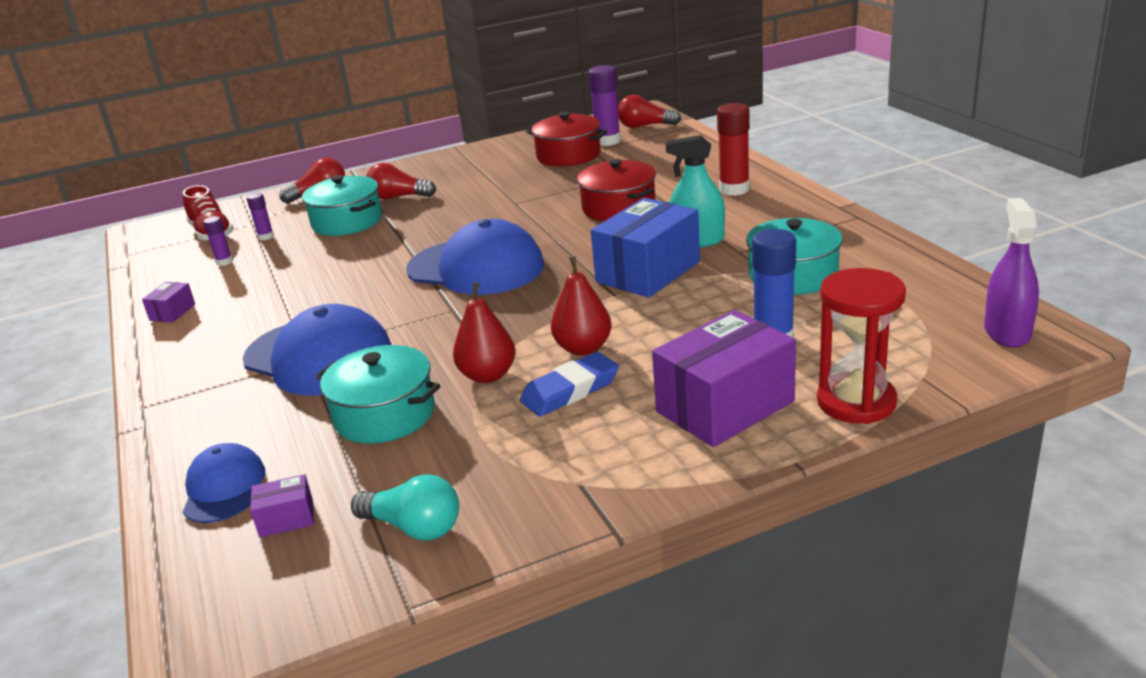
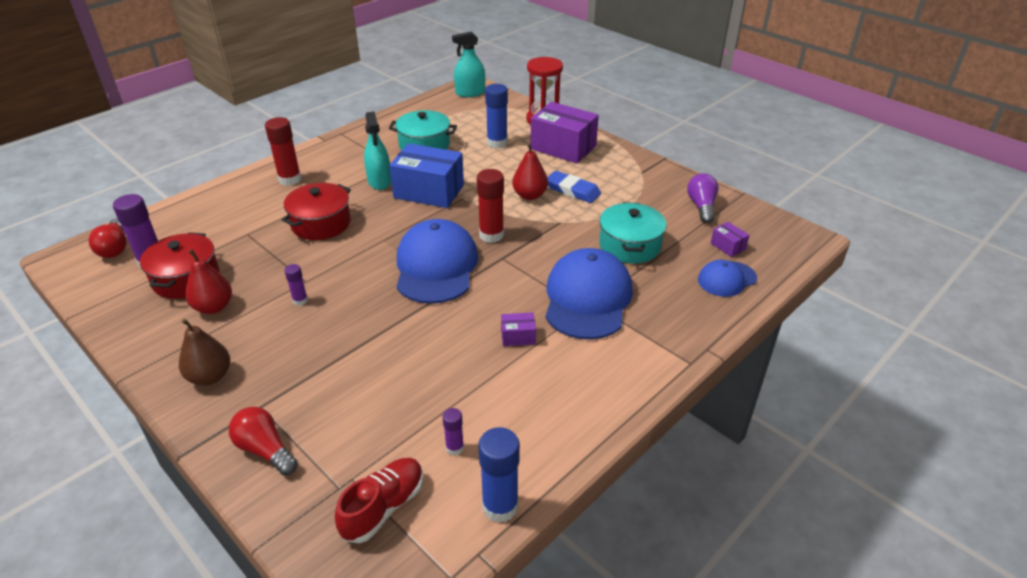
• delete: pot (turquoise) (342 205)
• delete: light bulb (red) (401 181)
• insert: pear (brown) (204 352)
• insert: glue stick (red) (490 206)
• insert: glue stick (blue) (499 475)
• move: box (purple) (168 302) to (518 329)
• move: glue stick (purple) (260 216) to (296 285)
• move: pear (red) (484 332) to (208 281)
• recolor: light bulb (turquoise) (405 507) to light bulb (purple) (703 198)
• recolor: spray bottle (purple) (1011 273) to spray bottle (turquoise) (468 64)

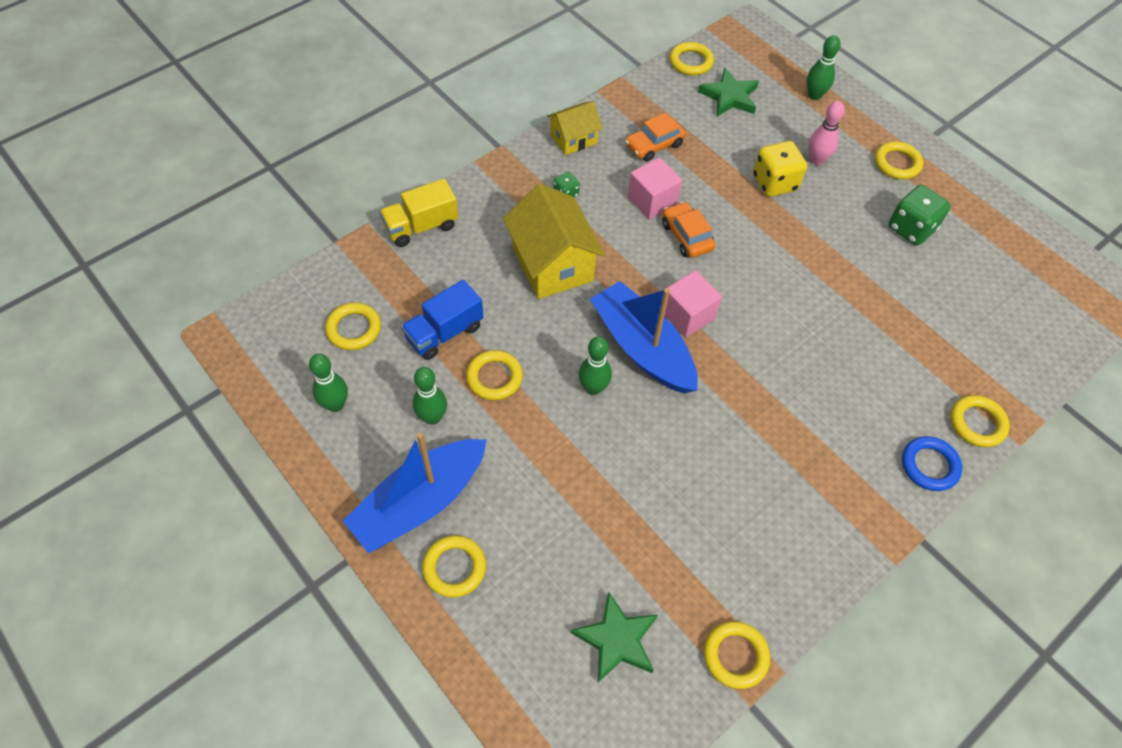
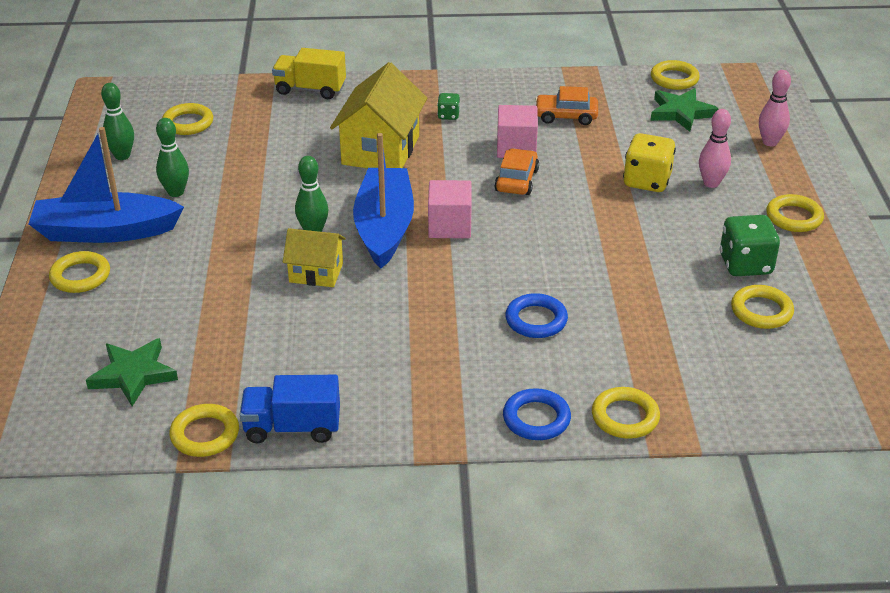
• insert: ring (blue) (536 315)
• move: truck (blue) (442 319) to (290 409)
• move: ring (yellow) (494 375) to (762 307)
• move: house (yellow) (575 128) to (314 257)
• recolor: bowling pin (green) (824 67) to bowling pin (pink) (775 108)

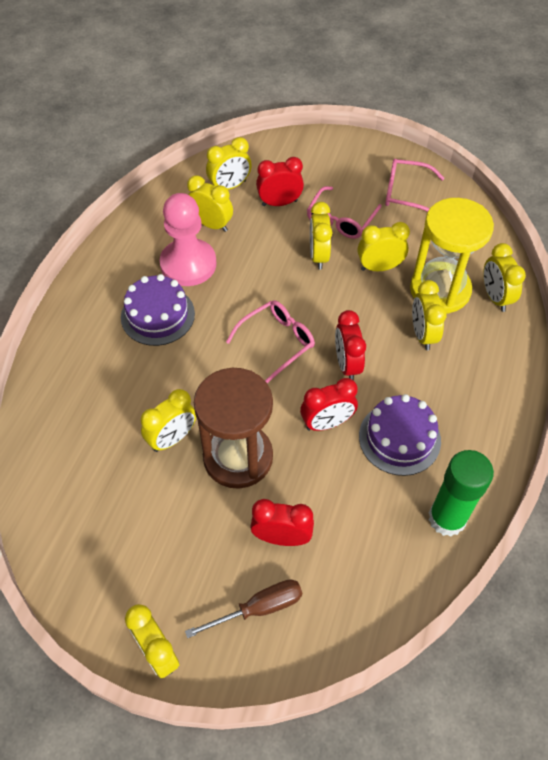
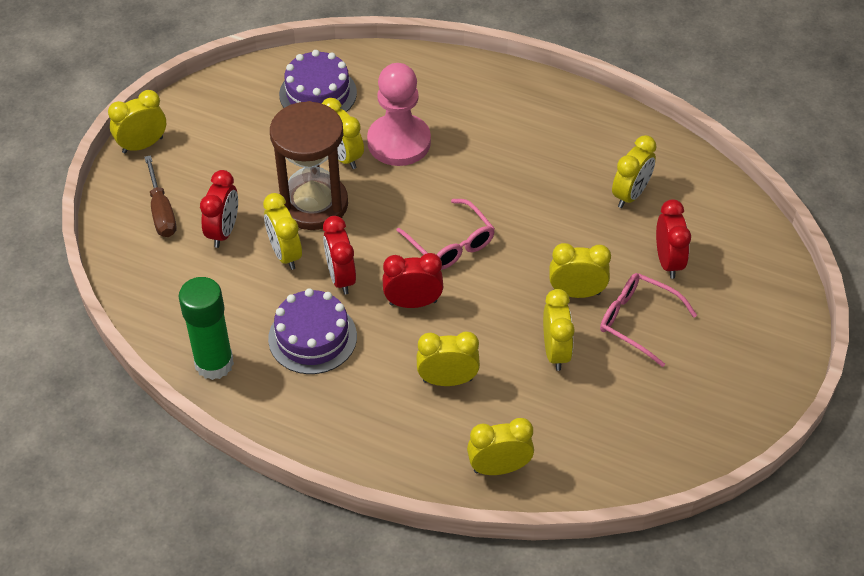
• delete: glasses (pink) (415 185)
• delete: hourglass (yellow) (452 255)
• move: cake (purple) (158 310) to (318 81)
• move: pawn (pink) (188 239) to (399 114)
• move: clock (yellow) (229 163) to (282 231)

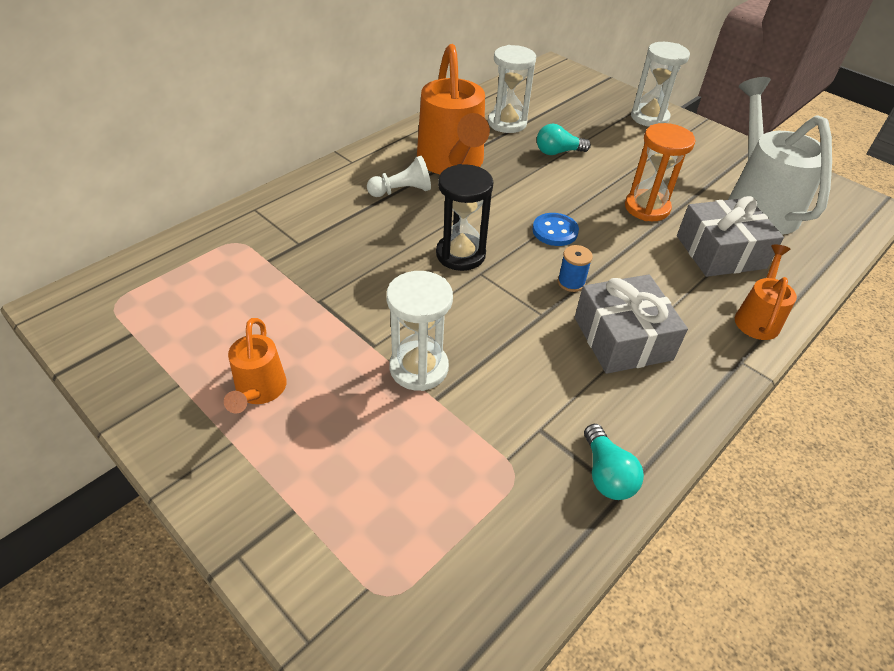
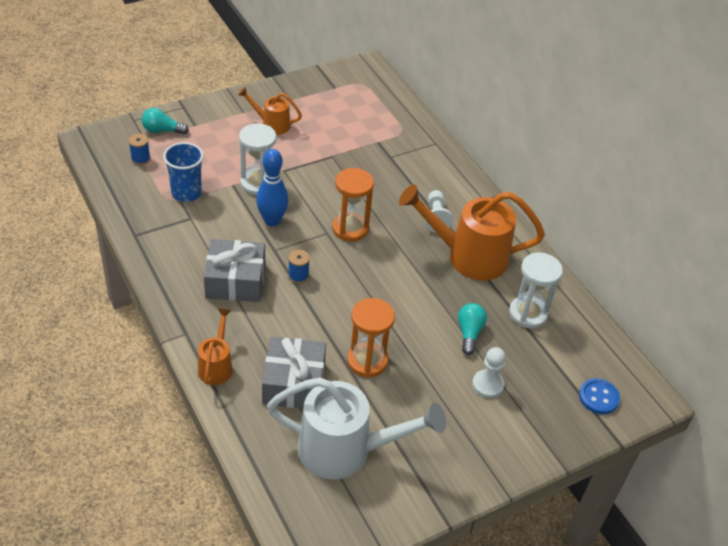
• delete: hourglass (white) (660 84)
• insert: spool (blue) (139 149)
• insert: cup (blue) (183 172)
• insert: bowling pin (blue) (272 188)
• insert: pawn (white) (489 372)
• move: button (blue) (555 229) to (599 396)
• move: light bulb (turquoise) (614 462) to (165 121)
• recolor: hourglass (black) (465 217) to hourglass (orange) (353 204)
• rotate: watering can (orange) (766 292) = (215 346) 120 degrees counterclockwise

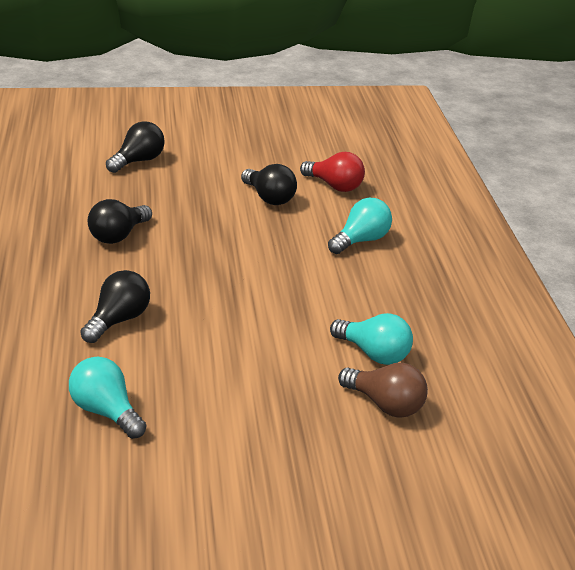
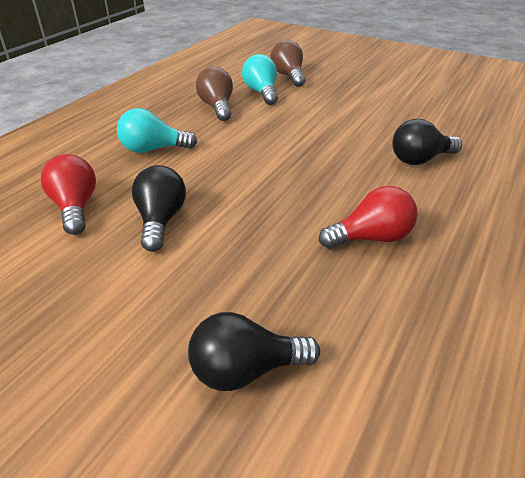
• delete: light bulb (turquoise) (107 398)
• insert: light bulb (brown) (214 94)
• recolor: light bulb (black) (120 221) to light bulb (red) (368 217)

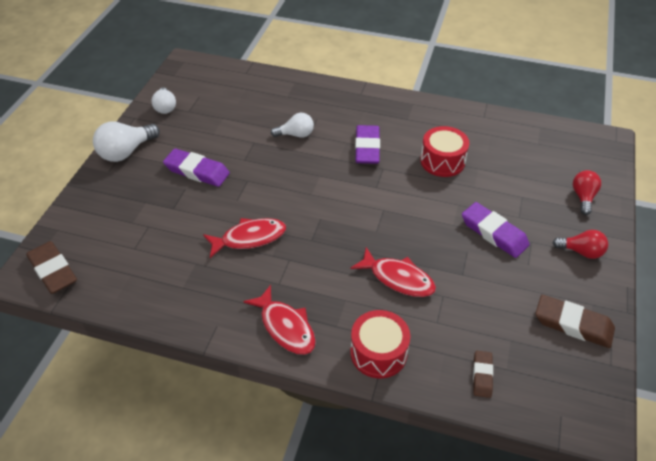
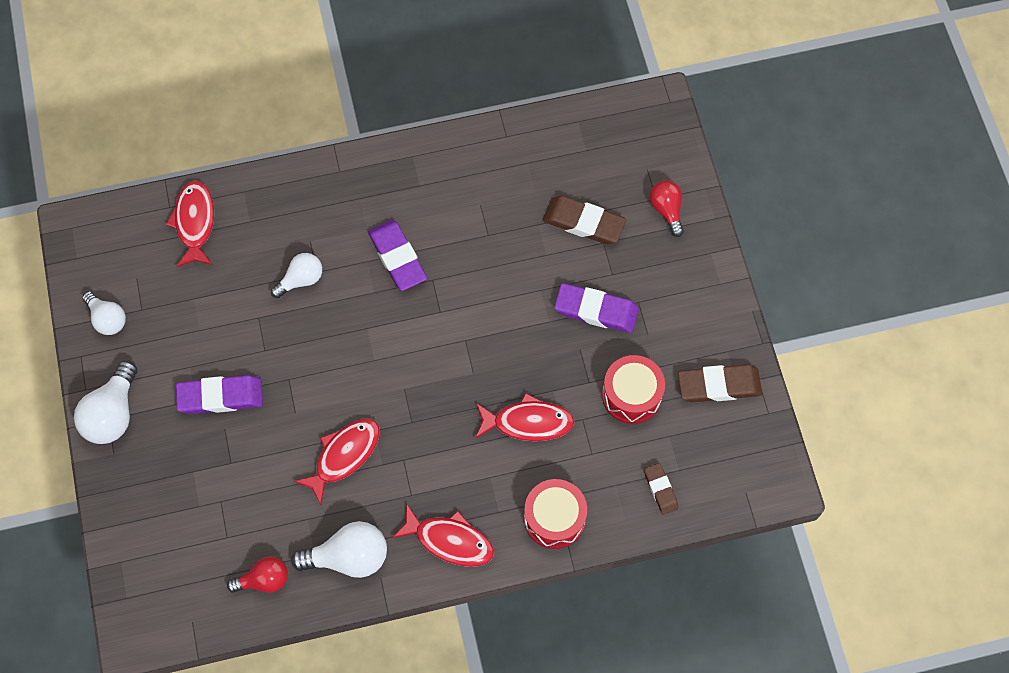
• insert: fish (red) (190 223)
• insert: light bulb (white) (339 549)
• move: eraser (brown) (51 267) to (584 220)
• move: drum (red) (444 151) to (633 389)
• move: light bulb (red) (580 244) to (257 574)

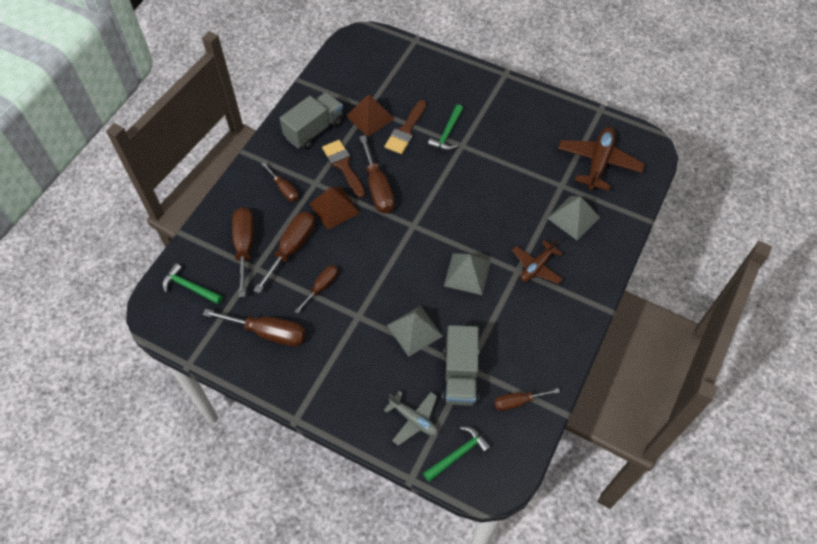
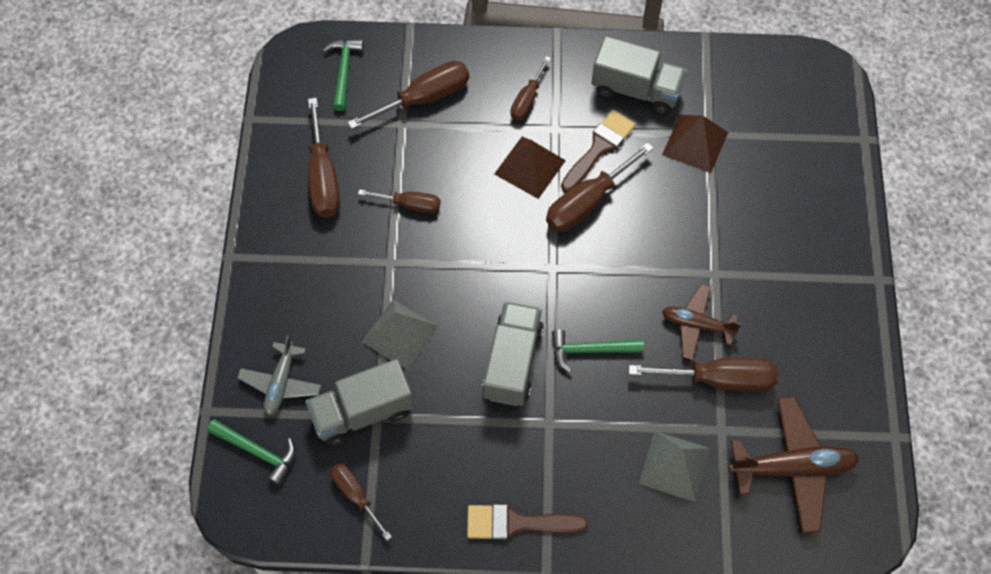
• move: screwdriver (brown) (284 253) to (703 375)
• move: brush (brown) (406 127) to (527 522)
• move: hammer (green) (445 127) to (598 351)
• move: plane (brown) (537 261) to (701 322)
• replace: pyramid (grey) (467 274) to truck (grey) (513 354)

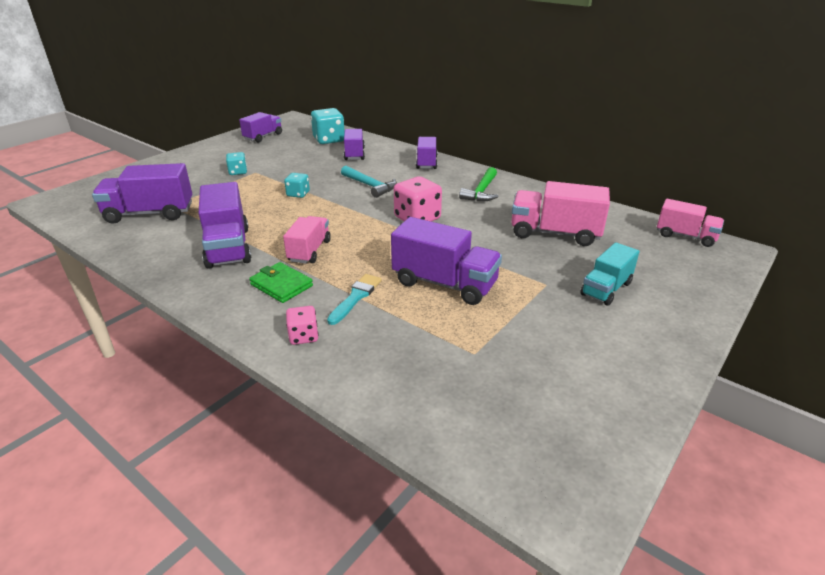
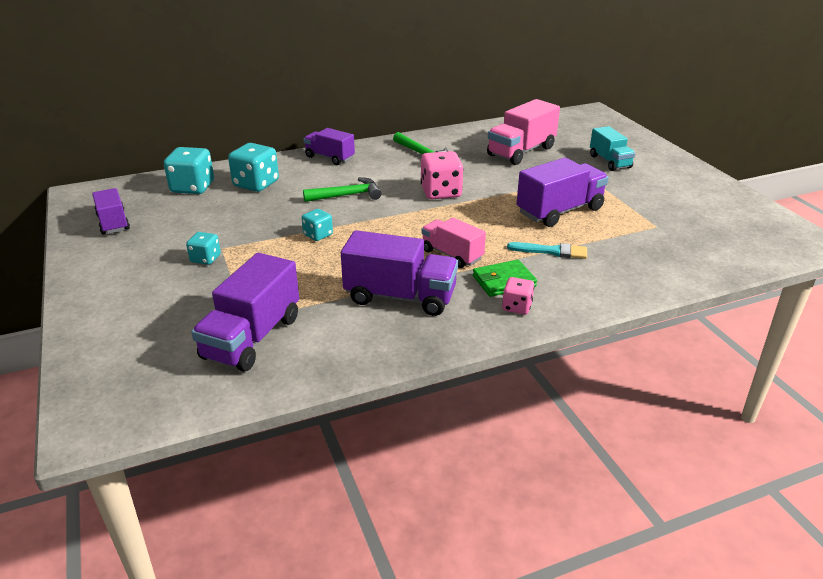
• delete: truck (pink) (690 223)
• move: dice (pink) (302 325) to (518 295)
• replace: truck (purple) (354 144) to dice (turquoise) (253 167)
• recolor: hammer (turquoise) (369 182) to hammer (green) (342 189)
• rotate: brush (turquoise) (354 299) = (547 250) 135 degrees clockwise

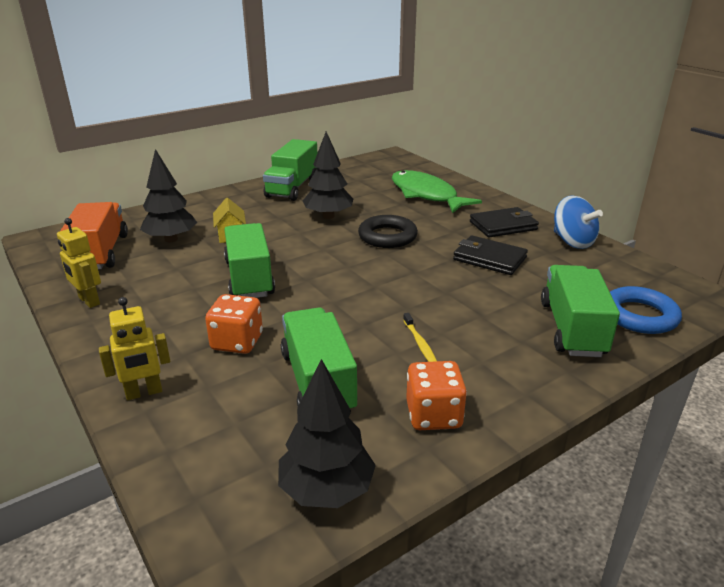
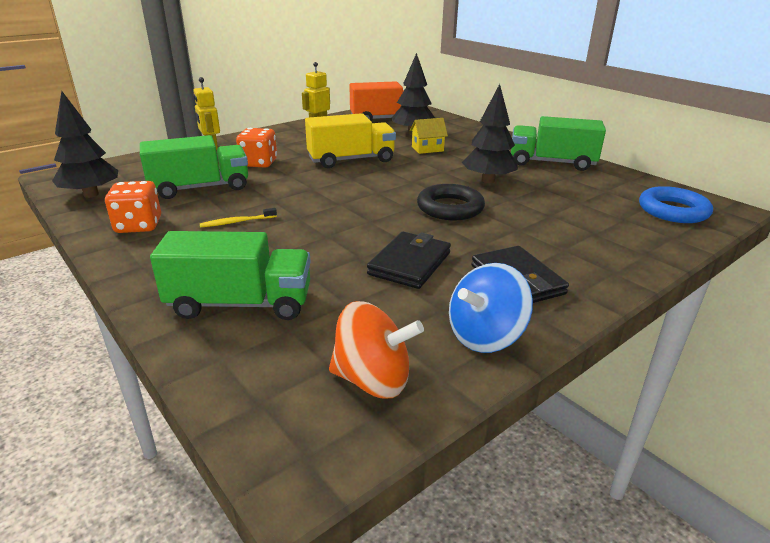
• delete: fish (green) (437 191)
• insert: spinning top (orange) (376 349)
• move: ring (blue) (646 310) to (676 204)
• recolor: truck (green) (249 260) to truck (yellow) (350 140)

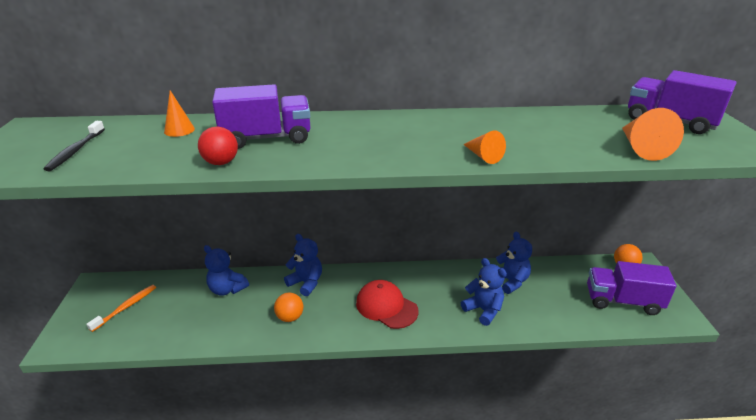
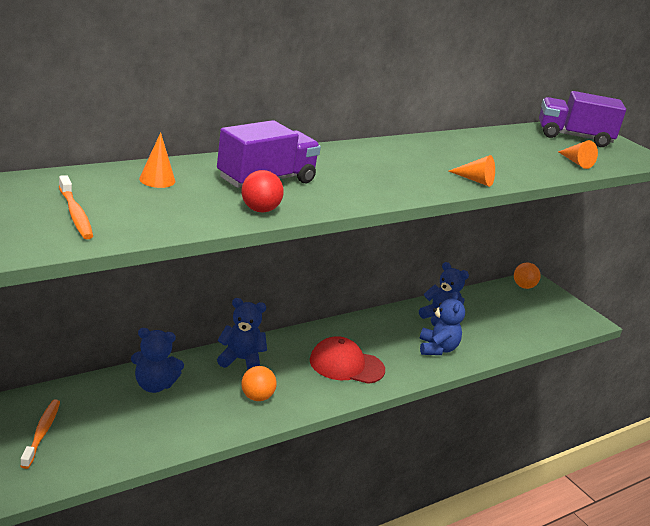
• delete: truck (purple) (632 288)
• recolor: toothbrush (black) (74 146) to toothbrush (orange) (76 207)
• rotate: teddy bear (blue) (484 292) = (442 323) 75 degrees clockwise
• resize: cone (orange) (653 134) = (578 154) x0.63

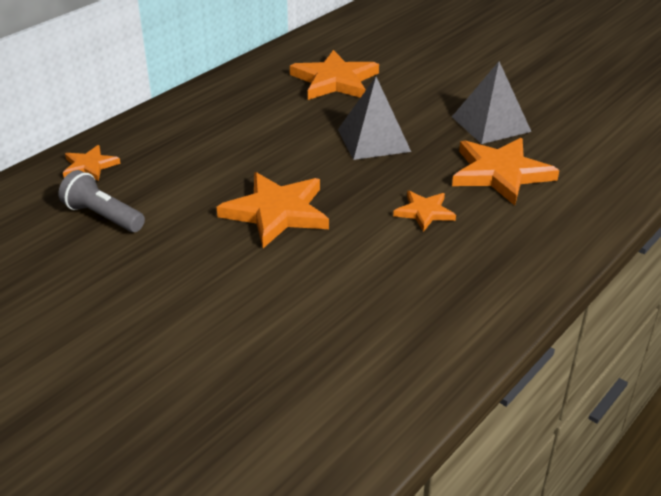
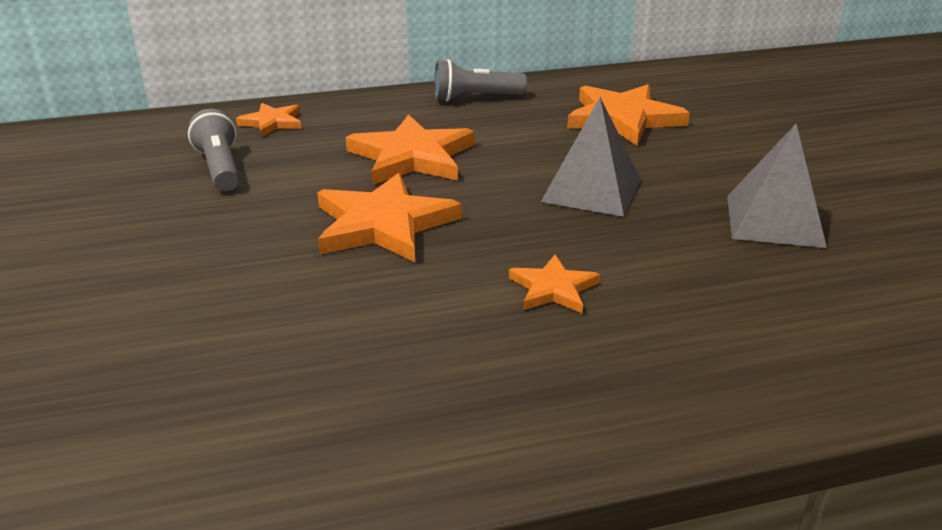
• insert: flashlight (grey) (480 80)
• move: star (orange) (505 171) to (410 149)

